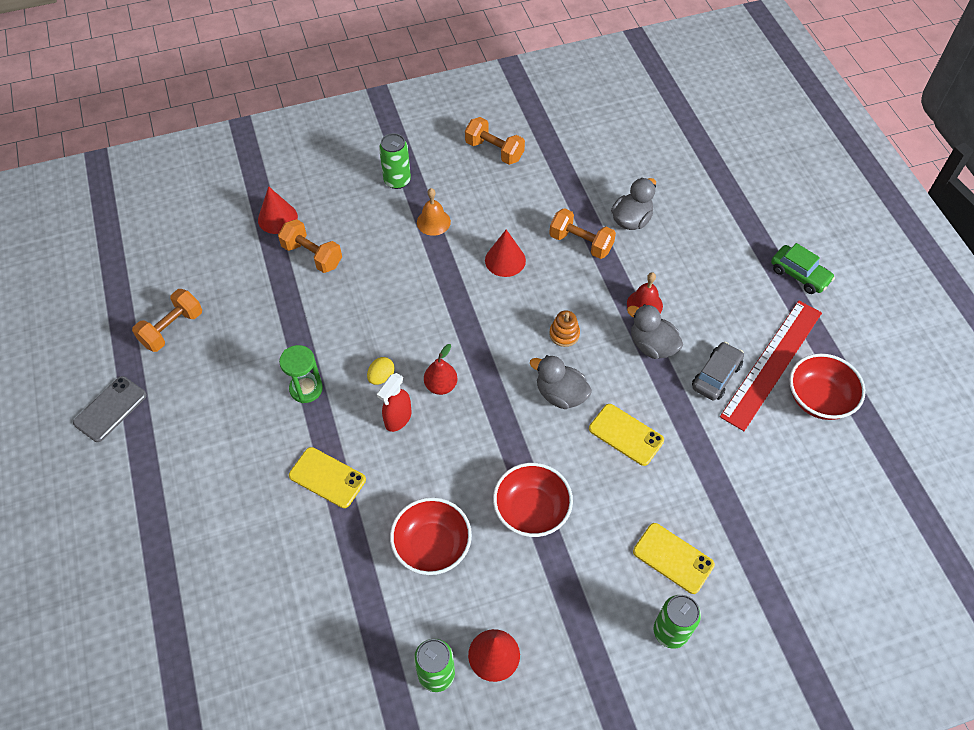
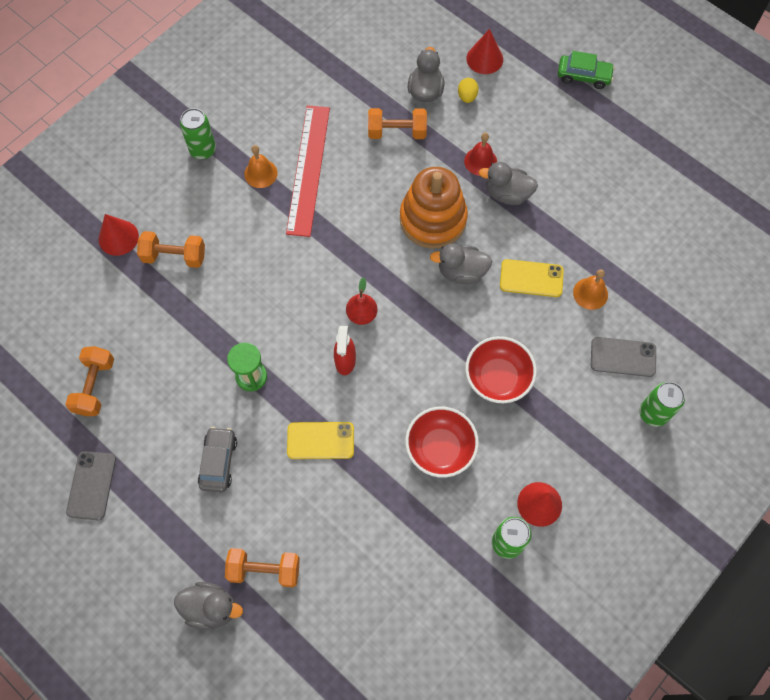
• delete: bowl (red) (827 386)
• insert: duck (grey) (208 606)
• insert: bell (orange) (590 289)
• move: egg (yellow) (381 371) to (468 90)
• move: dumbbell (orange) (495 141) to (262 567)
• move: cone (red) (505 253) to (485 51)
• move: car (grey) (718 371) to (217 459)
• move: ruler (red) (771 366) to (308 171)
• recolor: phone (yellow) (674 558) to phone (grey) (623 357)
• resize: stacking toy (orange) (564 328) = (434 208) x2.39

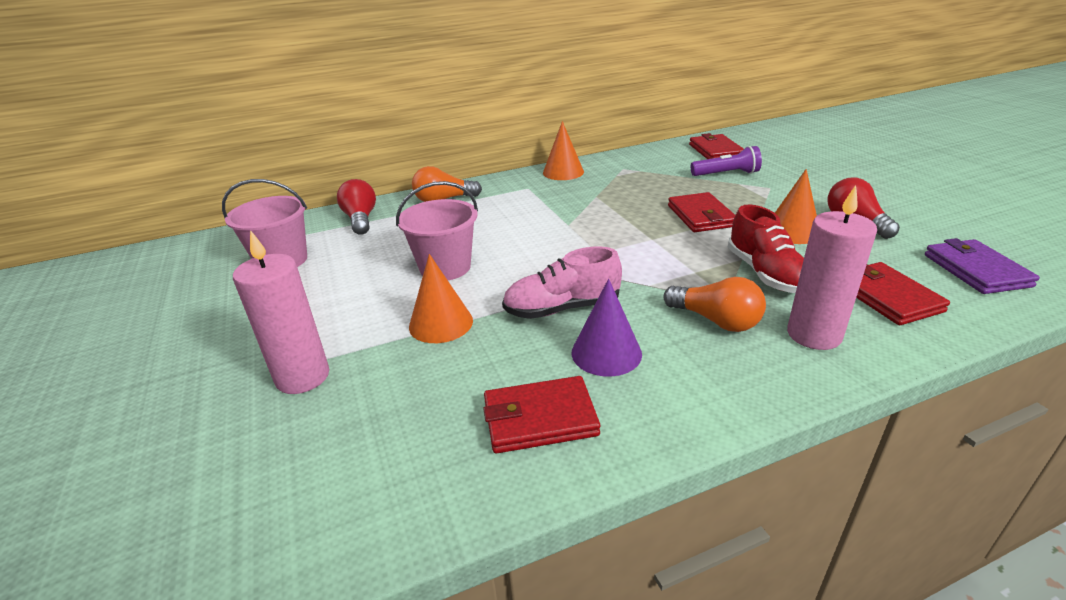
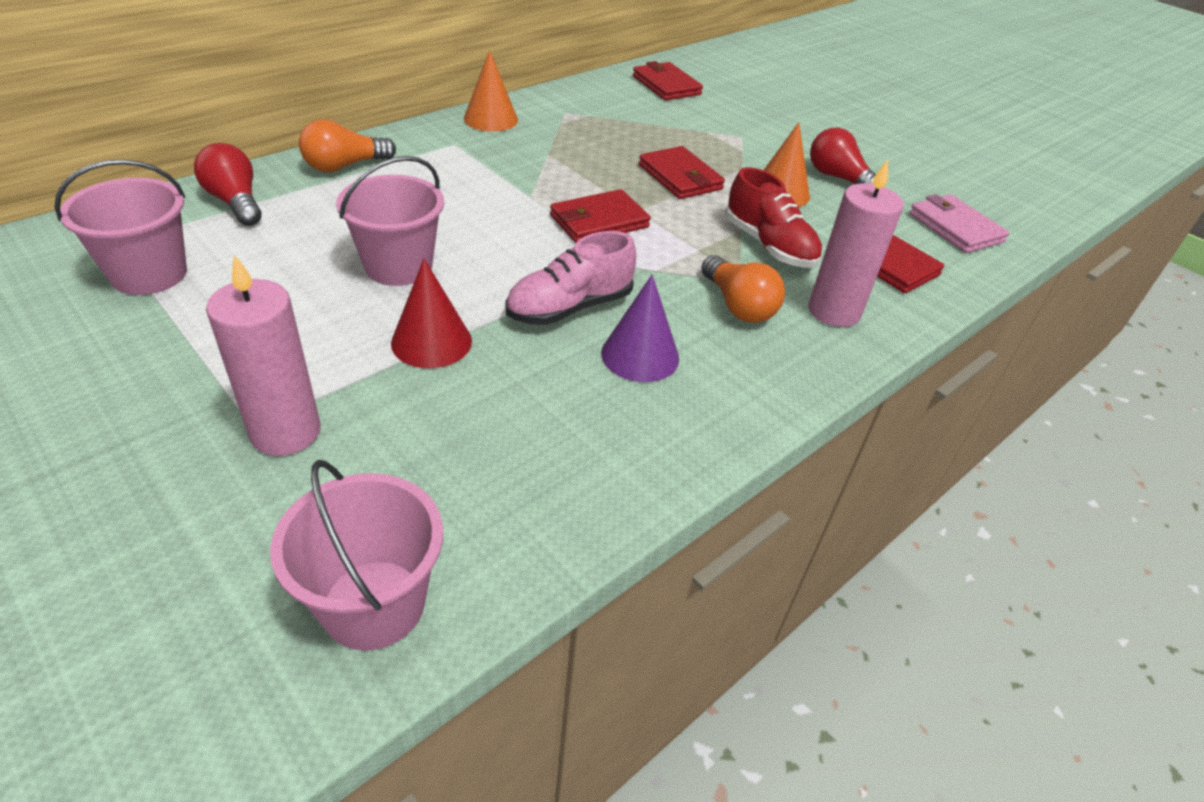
• delete: flashlight (purple) (726 161)
• insert: bucket (pink) (356 555)
• move: wallet (red) (541 415) to (600 216)
• recolor: cone (orange) (441 298) to cone (red) (431 313)
• recolor: wallet (purple) (982 266) to wallet (pink) (959 223)
• rotate: light bulb (orange) (714 304) = (743 289) 45 degrees clockwise

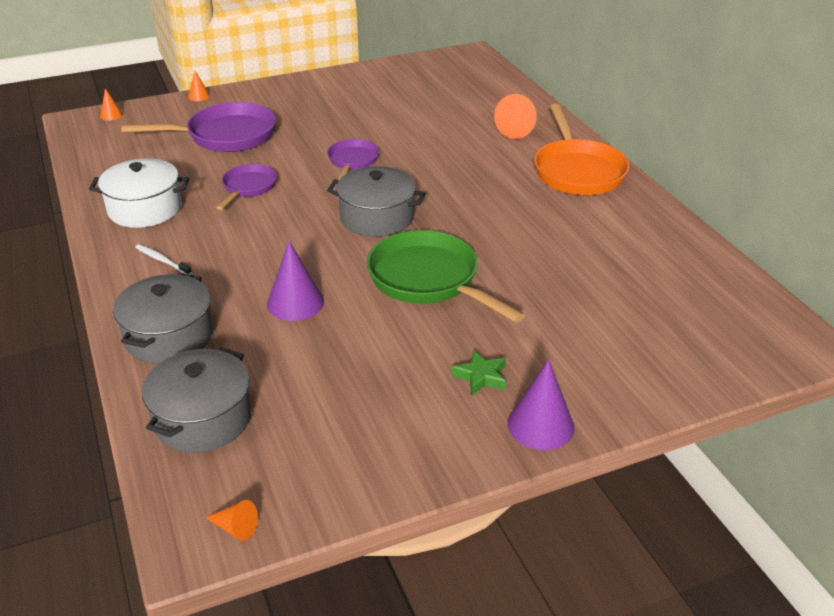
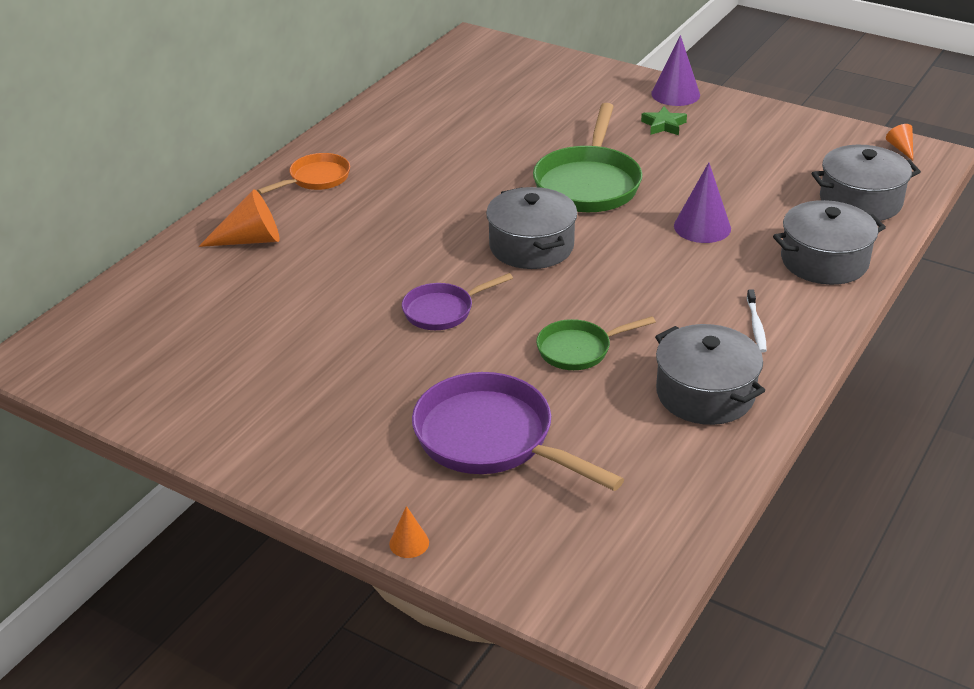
• delete: cone (orange) (111 104)
• recolor: pot (white) (139 193) to pot (grey) (710 374)
• recolor: pan (purple) (246 187) to pan (green) (596 343)
• resize: pan (orange) (581 149) = (303 173) x0.57

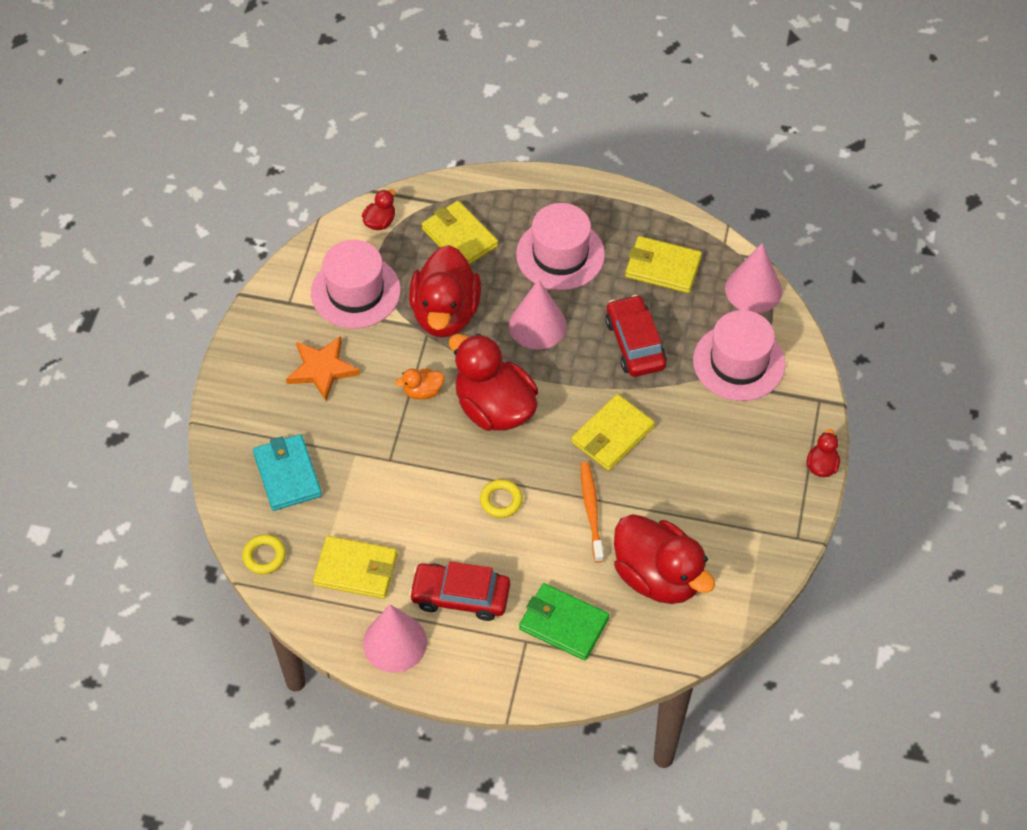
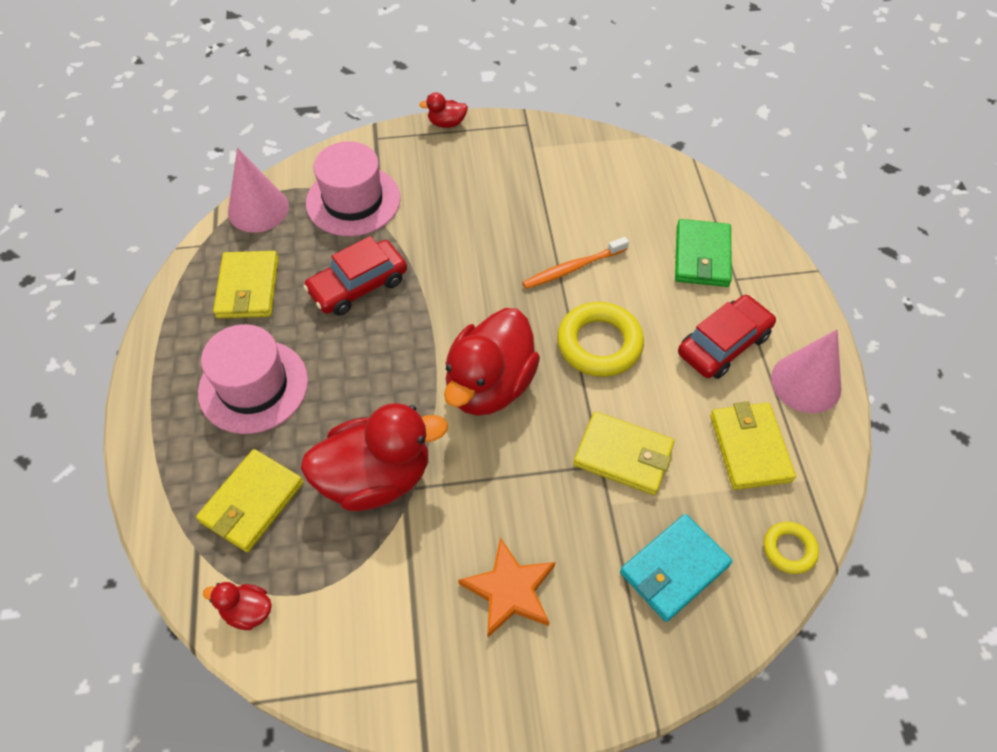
• delete: hat (pink) (356 284)
• delete: duck (orange) (419 383)
• delete: cone (pink) (538 314)
• delete: duck (red) (664 559)
• move: wallet (yellow) (613 432) to (624 453)
• rotate: car (red) (459 591) = (727 337) 120 degrees counterclockwise
• resize: ring (yellow) (501 498) = (600 339) x1.83

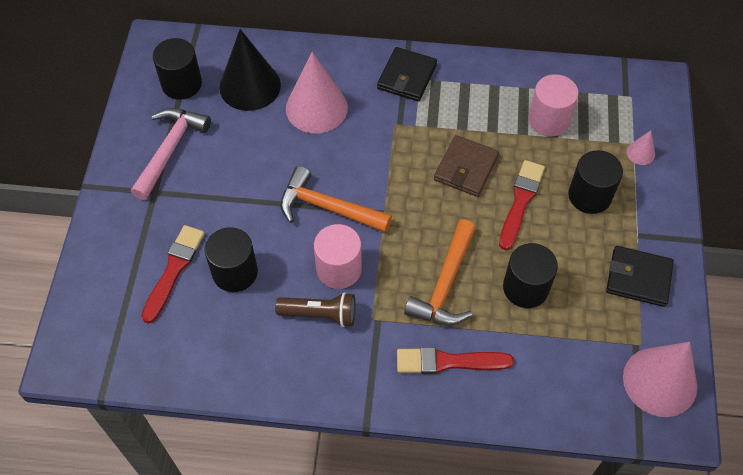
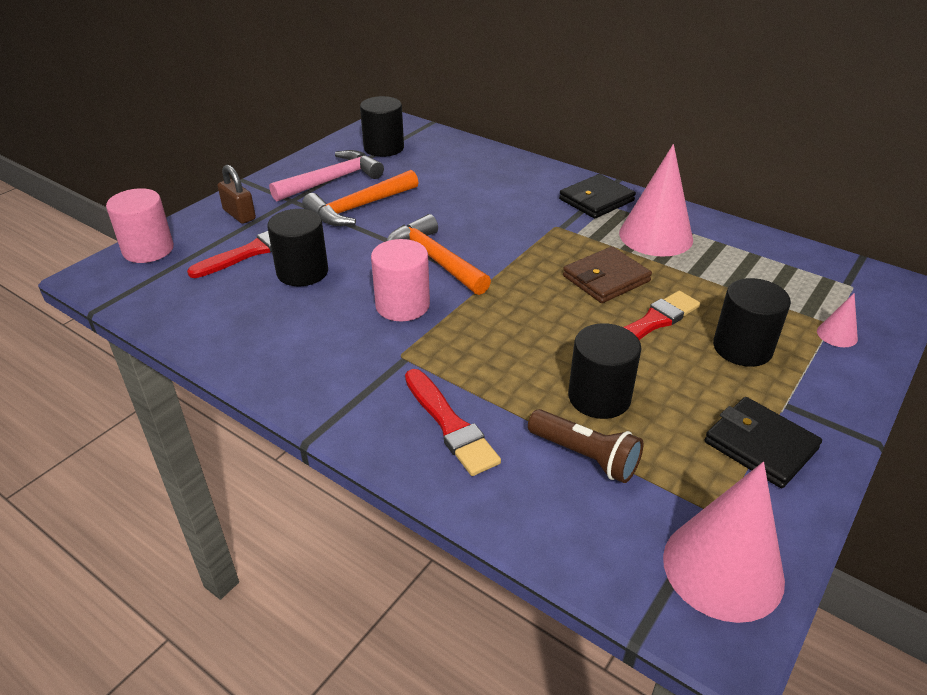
• delete: cone (black) (250 70)
• insert: padlock (brown) (237 194)
• move: flashlight (brown) (315 309) to (585 446)
• move: cone (pink) (317 92) to (656 200)
• move: hammer (orange) (440 272) to (360 198)
• move: cylinder (pink) (553 105) to (140 225)
• rotate: brush (red) (455 360) = (453 422) 150 degrees counterclockwise

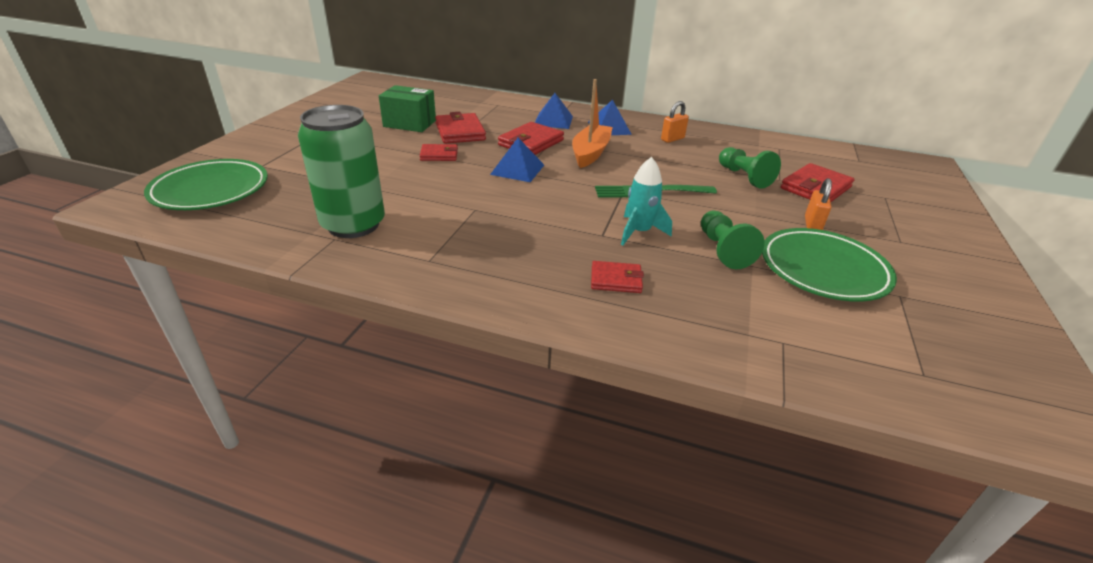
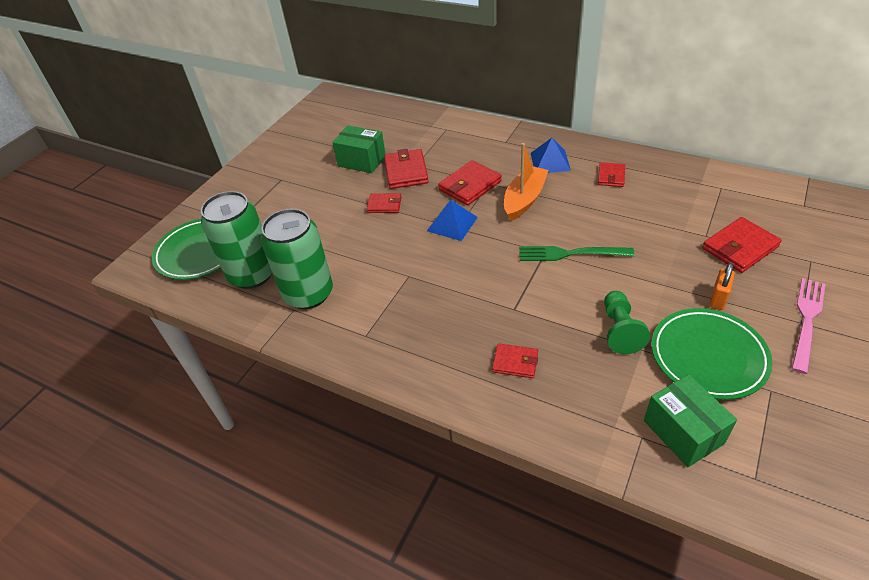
• delete: pyramid (blue) (554 111)
• delete: rocket (turquoise) (646 201)
• delete: pawn (green) (750 168)
• insert: can (green) (236 240)
• insert: box (green) (690 420)
• insert: fork (pink) (809 326)
• replace: padlock (orange) (675 122) to wallet (red) (611 174)

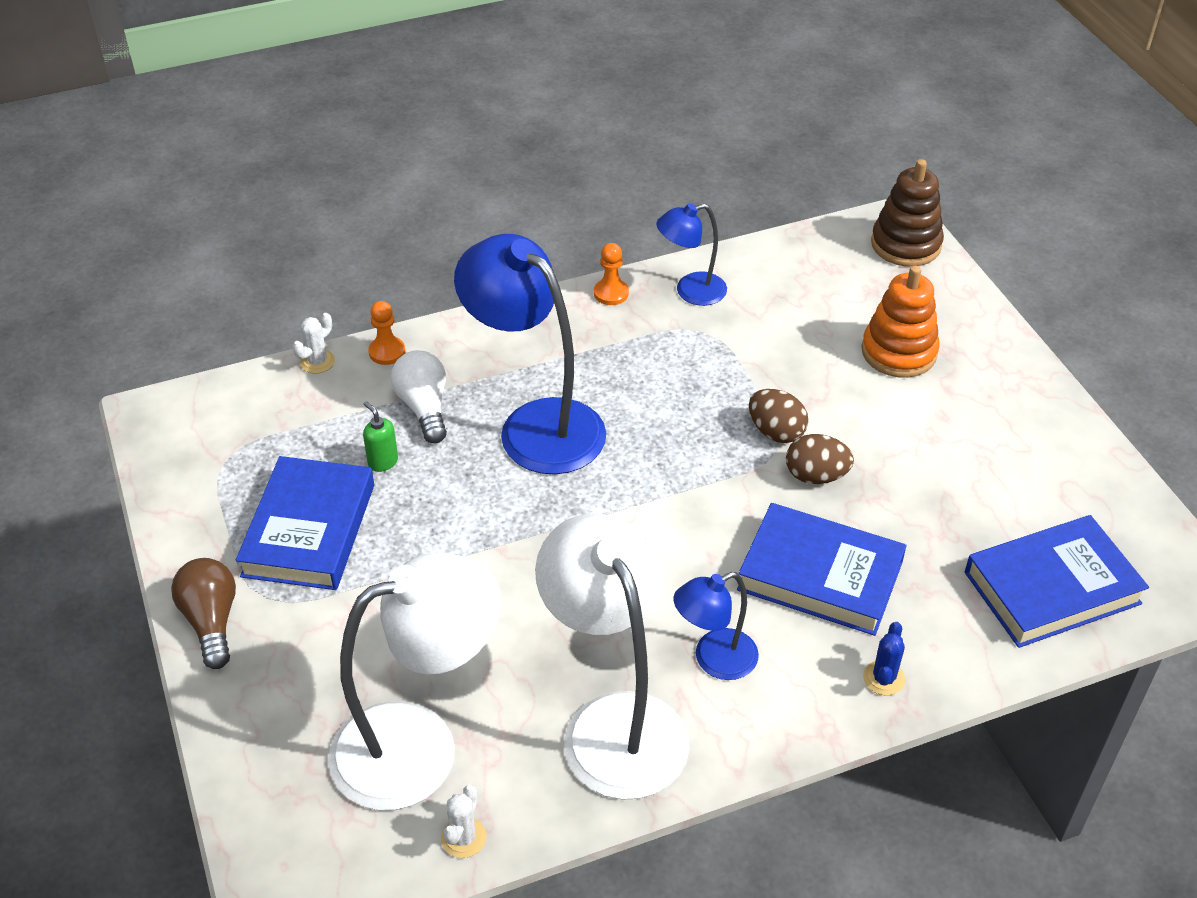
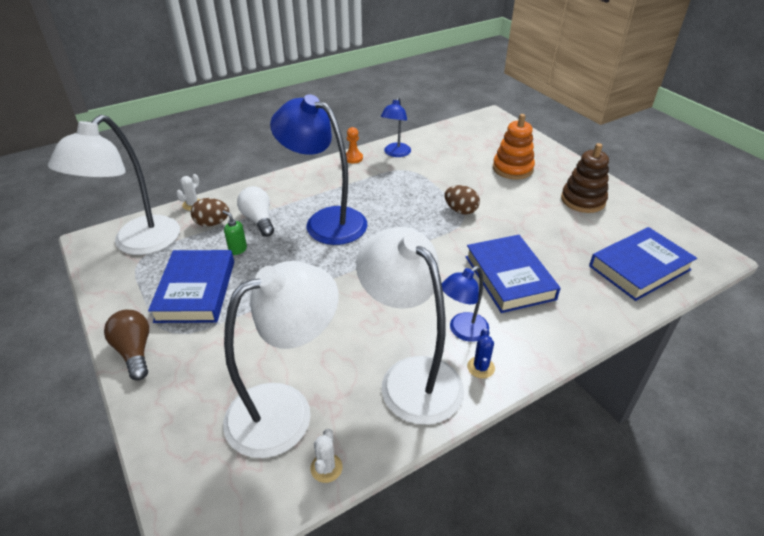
• delete: pawn (orange) (386 333)
• insert: lamp (white) (114 185)
• move: egg (brown) (820 459) to (210 212)
• move: cactus (blue) (884 658) to (481 353)
• move: stacking toy (brown) (907 213) to (585 178)
• rotate: lamp (blue) (691 254) = (396 127) 45 degrees counterclockwise
• rotate: book (blue) (821 569) = (513 274) 60 degrees clockwise

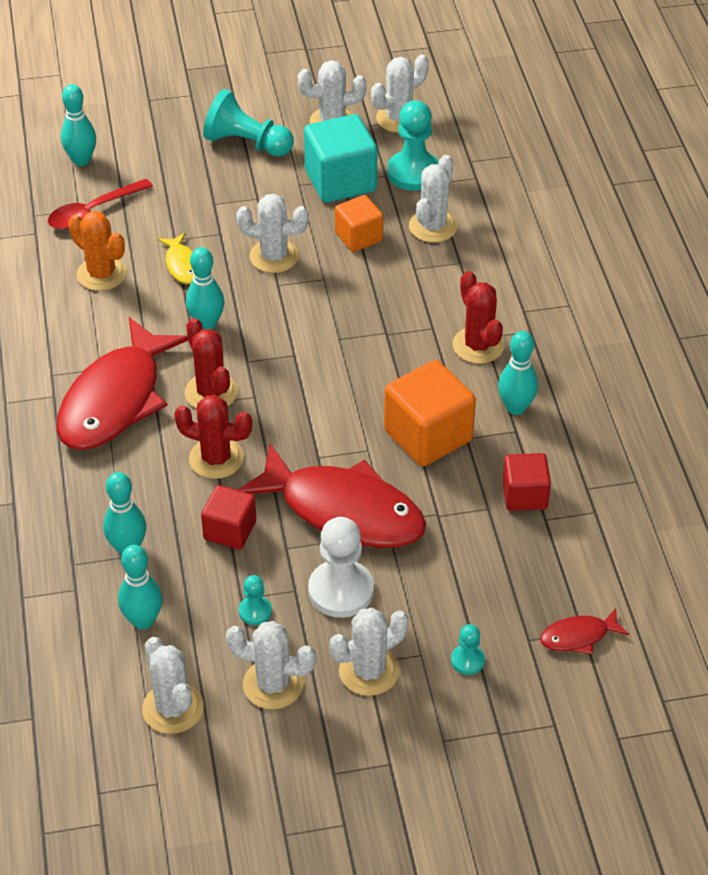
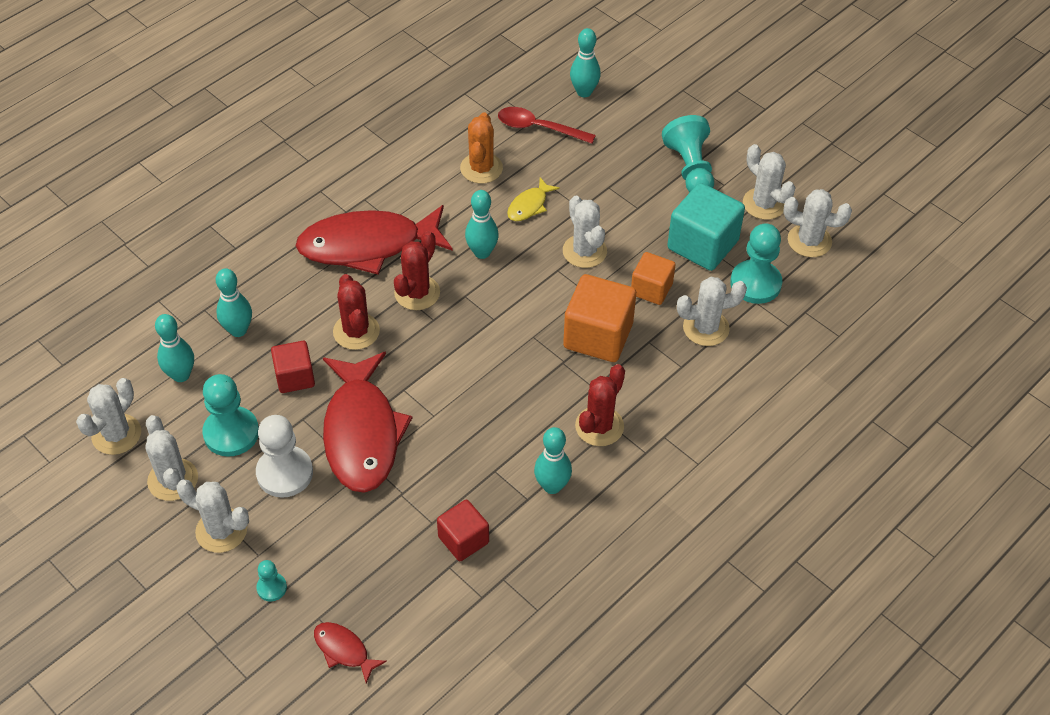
• move: cube (orange) (430 413) to (599 318)
• resize: pawn (turquoise) (255 600) = (230 415) x1.99

